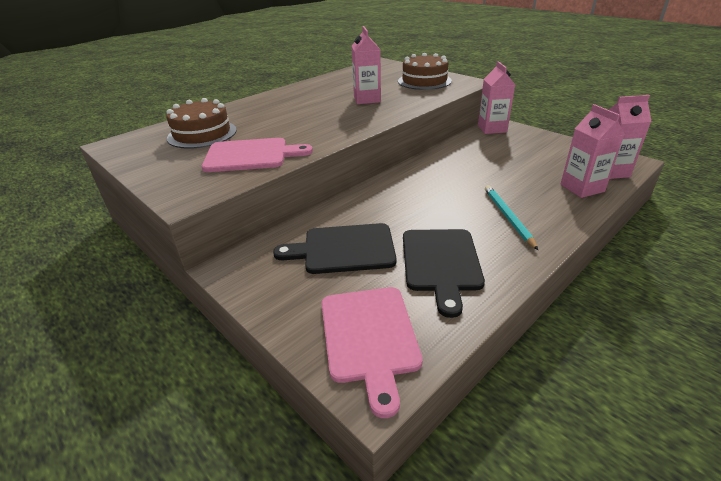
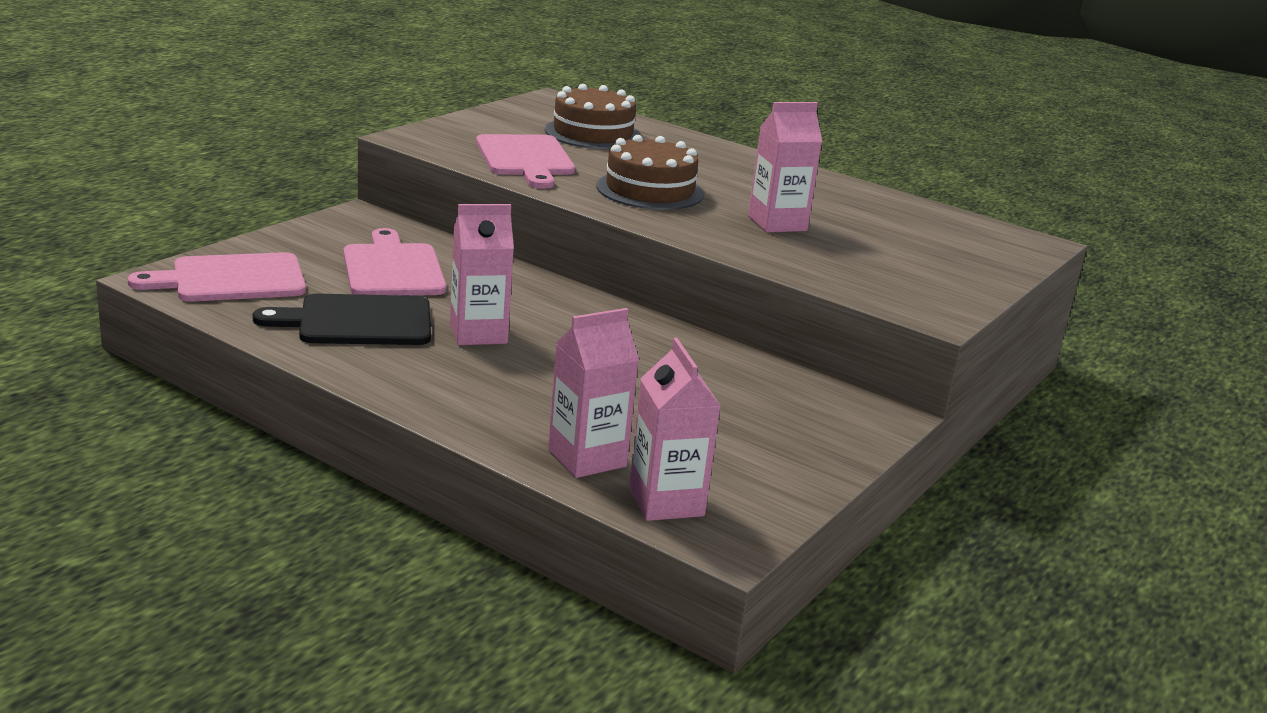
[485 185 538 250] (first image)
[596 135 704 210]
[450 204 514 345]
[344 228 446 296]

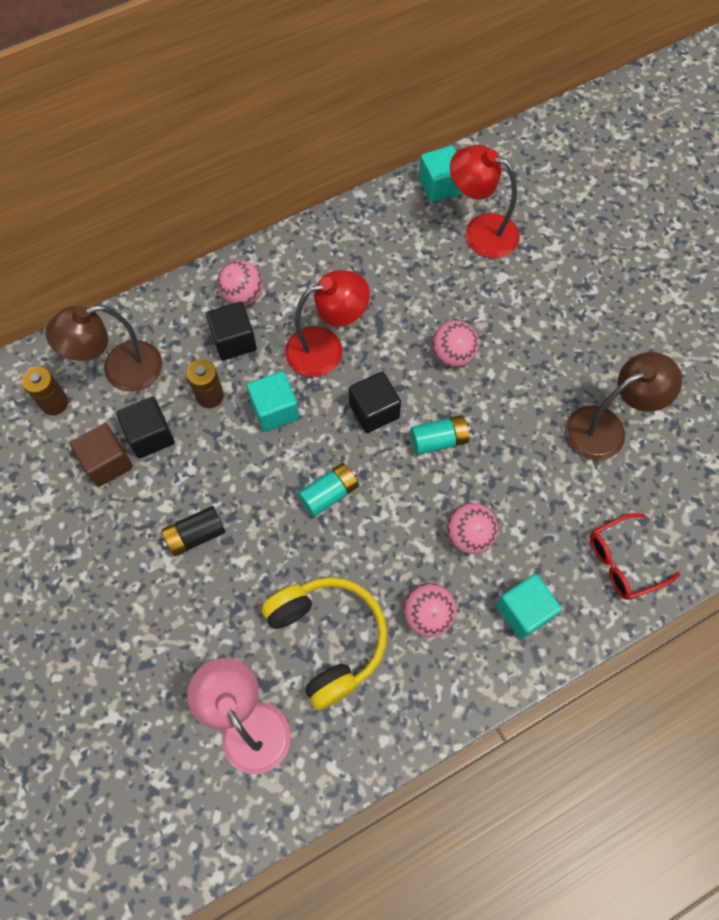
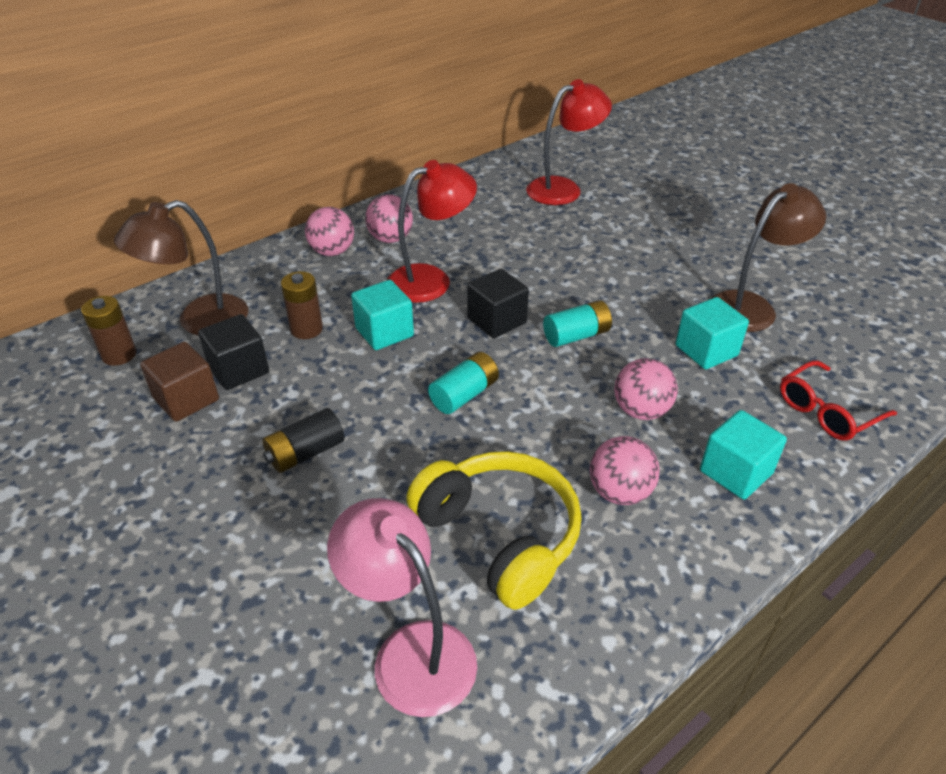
[206 302 257 361] (first image)
[676 297 749 369]
[365 194 413 243]
[526 79 612 205]

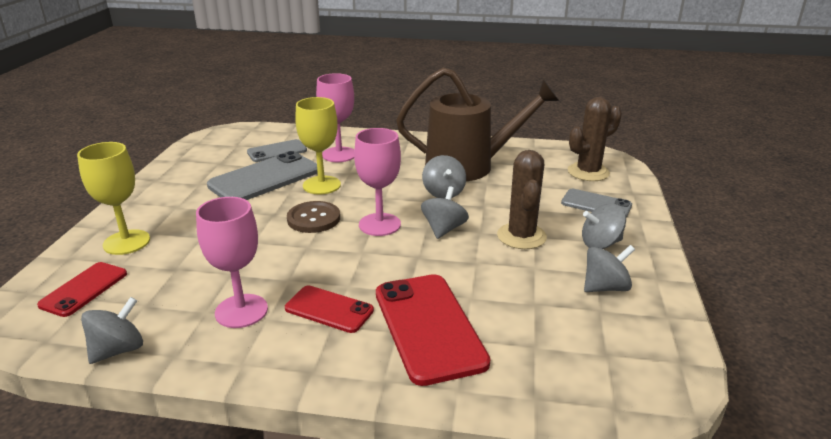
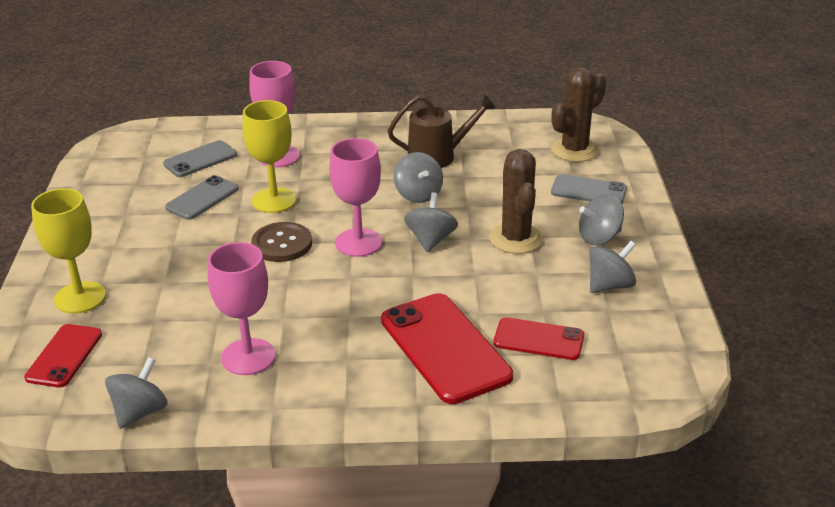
[493 317 584 360]
[165 175 239 220]
[388 95 496 168]

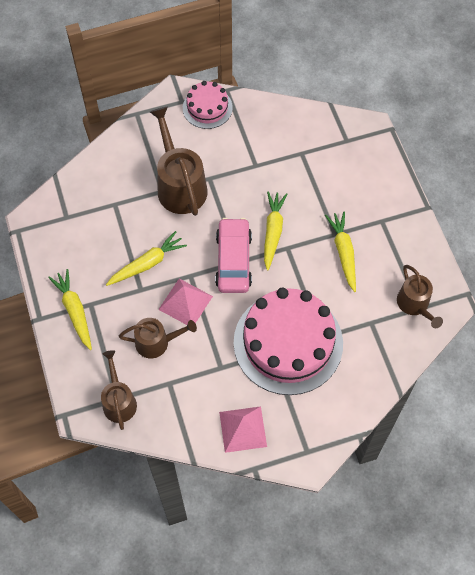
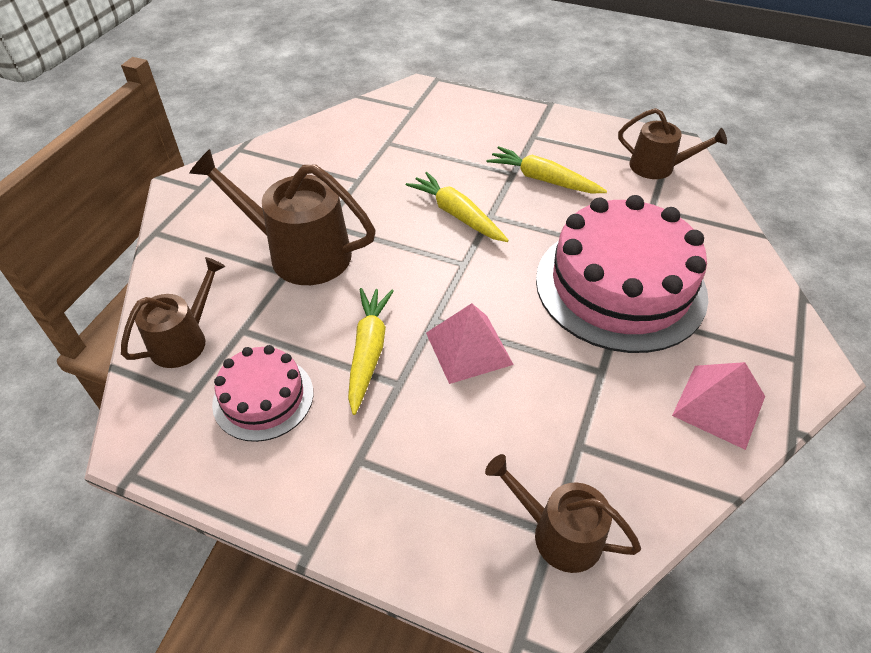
[48 269 92 350] (first image)
[215 218 252 293] (first image)
[121 257 225 368]
[212 345 313 442]

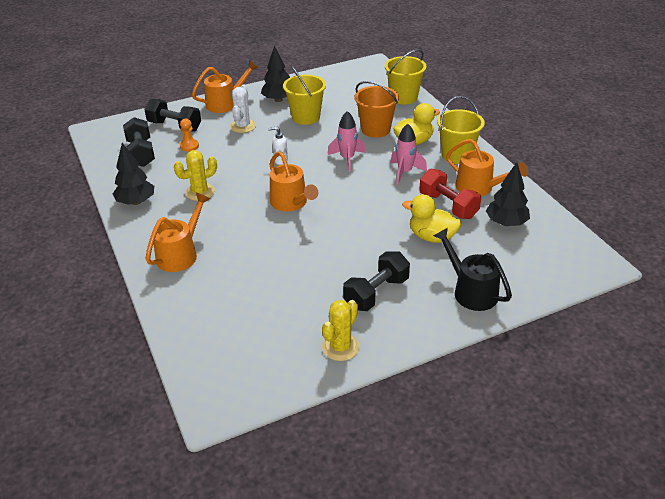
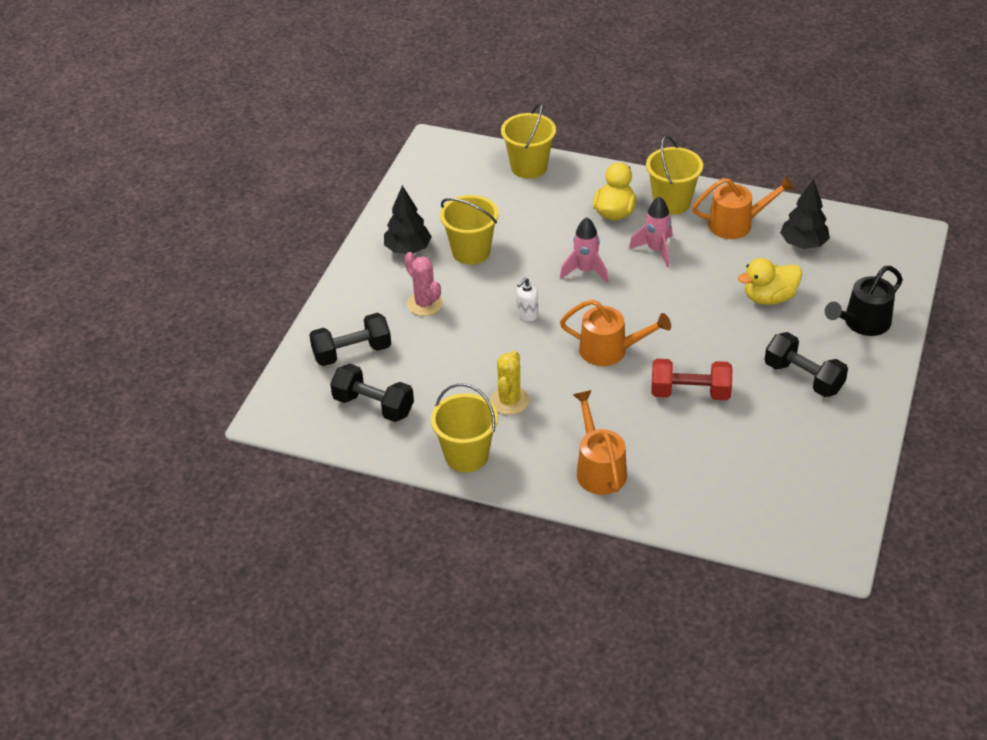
[180 119 199 152] (first image)
[192 60 258 113] (first image)
[322 300 360 361] (first image)
[355 81 399 138] (first image)
[651 359 732 400]
[431 383 498 472]
[404 252 443 316]
[765 332 848 397]
[825 266 903 336]

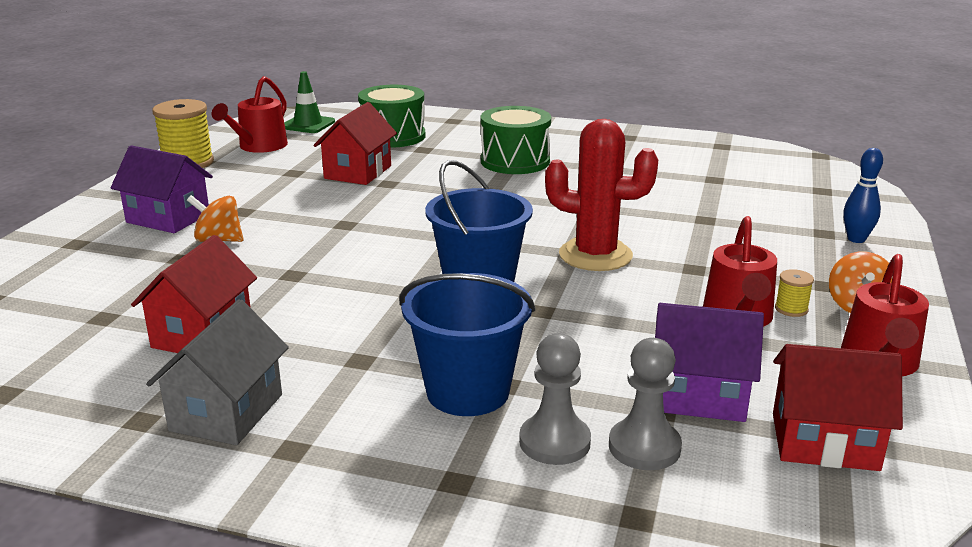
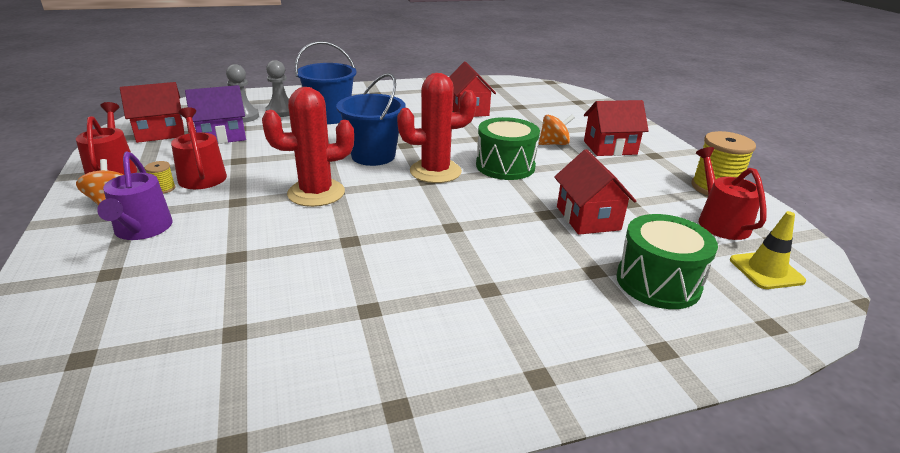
[146 299 289 445] (first image)
[843 148 883 243] (first image)
[97 152 173 240]
[397 73 477 183]
[476 117 540 180]
[584 100 649 156]
[730 211 806 289]

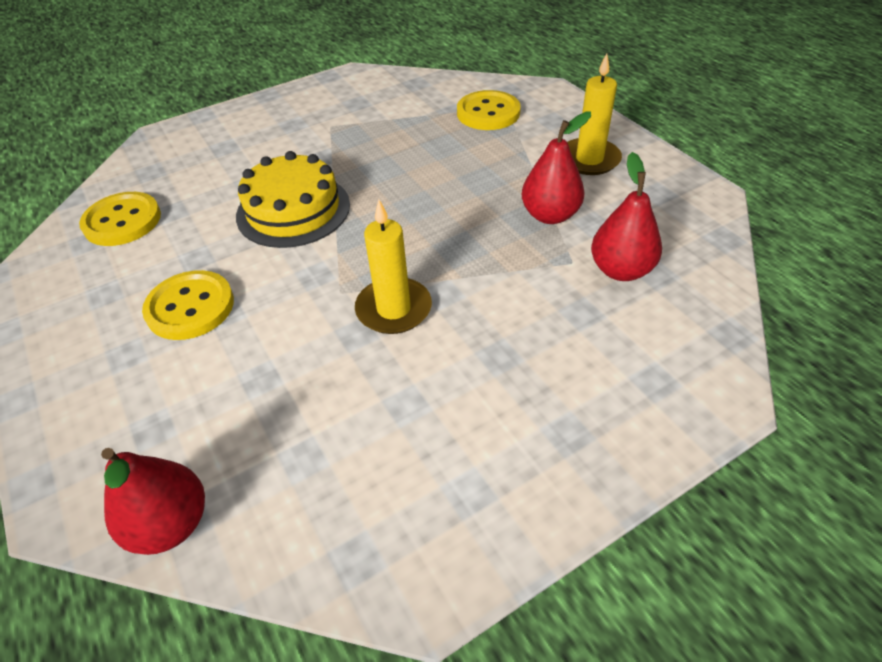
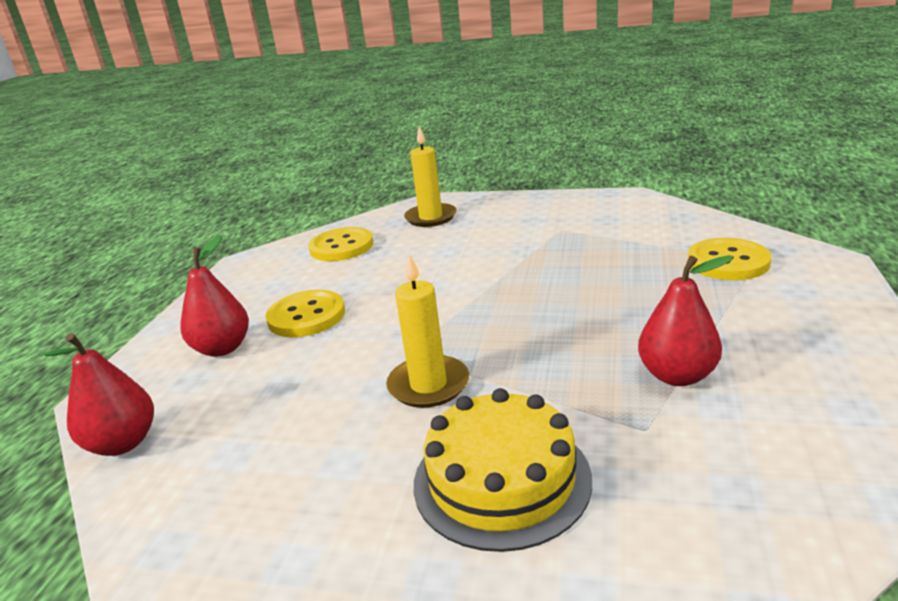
[414 388 592 552]
[404 126 457 227]
[180 235 249 357]

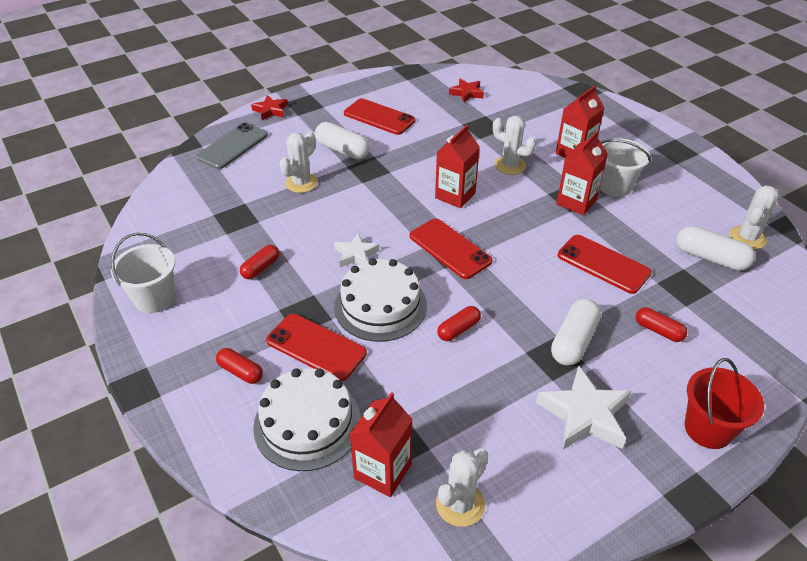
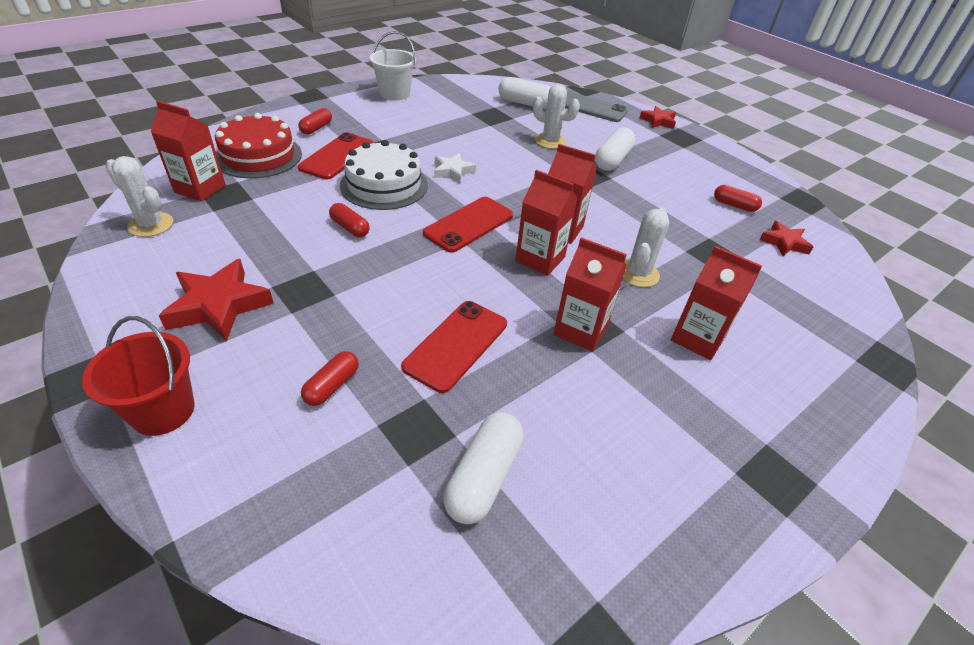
[344 98 415 135] (first image)
[600 138 651 197] (first image)
[730 185 778 249] (first image)
[515 170 578 276]
[714 185 762 212]
[499 77 551 109]
[215 113 302 179]
[158 259 274 342]

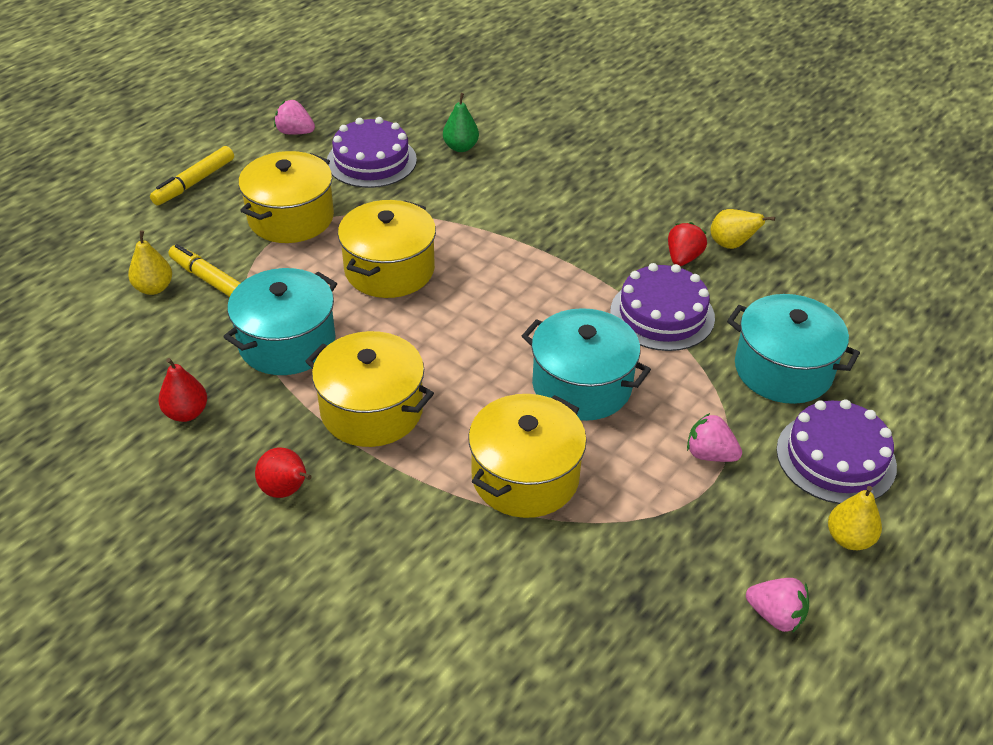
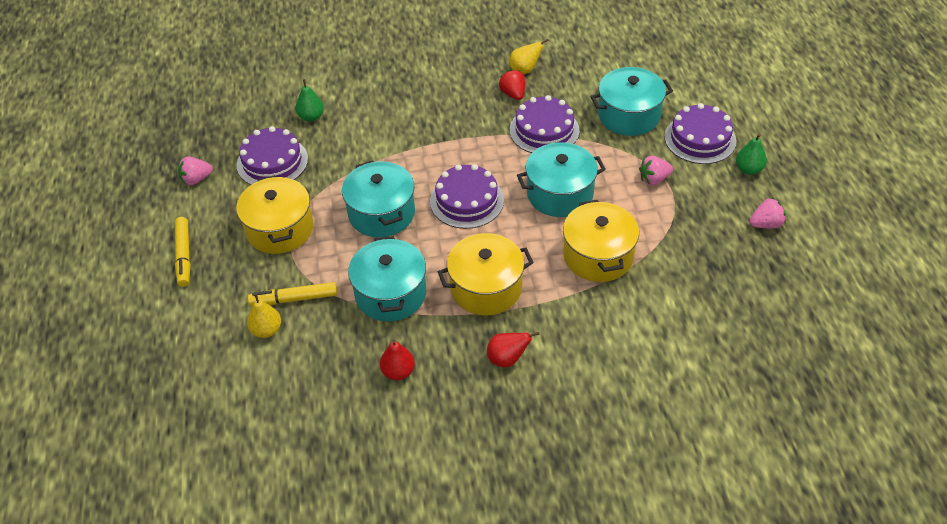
[430 164 504 229]
[342 160 415 237]
[736 134 767 175]

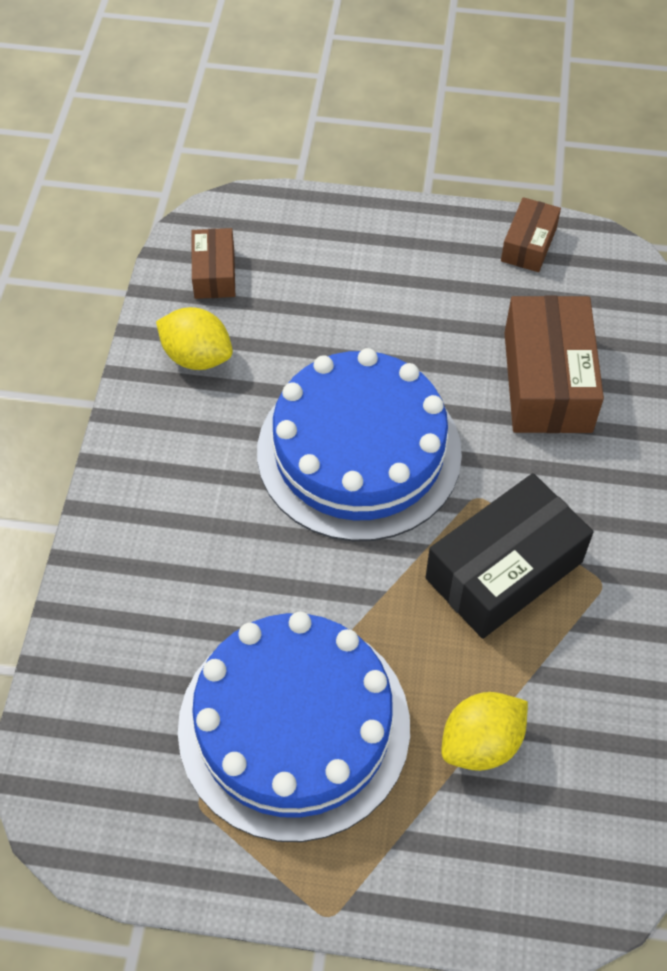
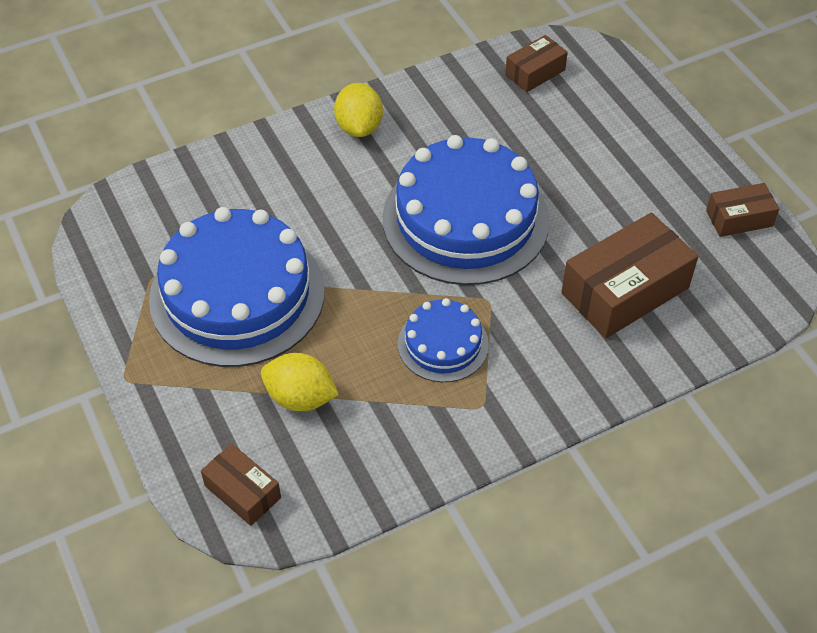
[201 443 281 526]
[334 83 383 137]
[398 298 489 382]

